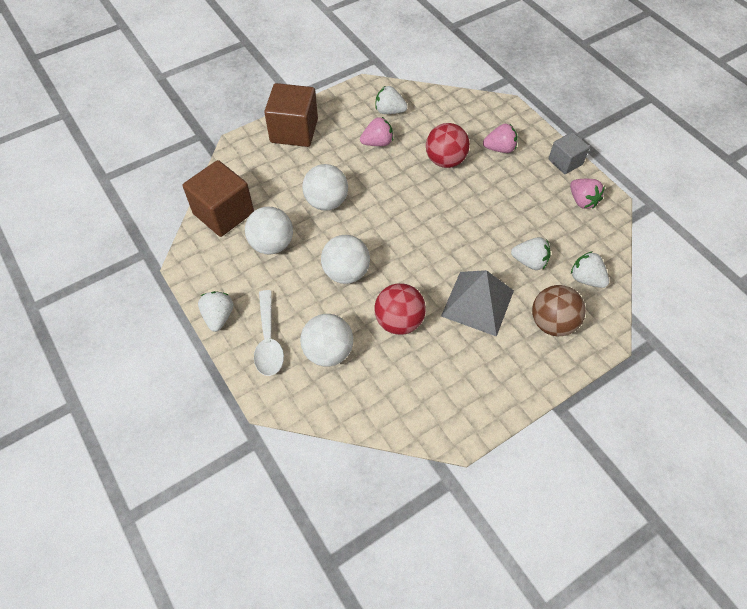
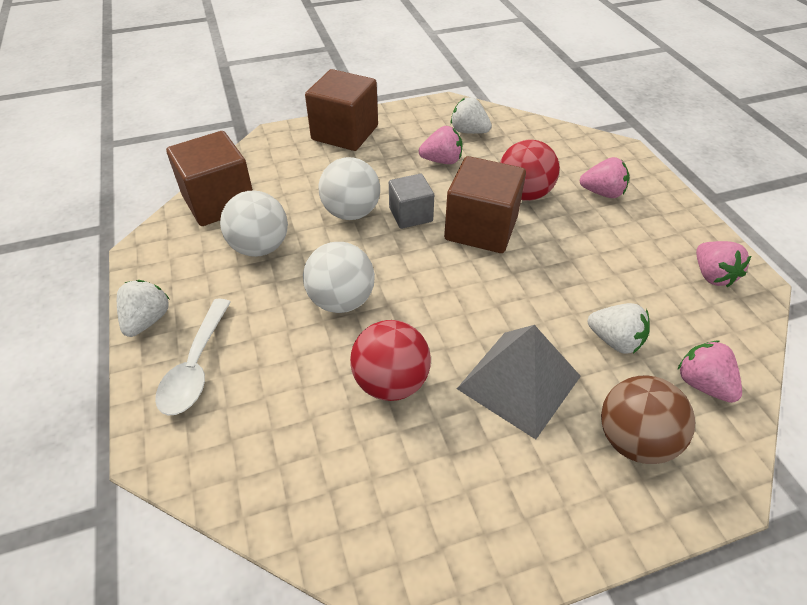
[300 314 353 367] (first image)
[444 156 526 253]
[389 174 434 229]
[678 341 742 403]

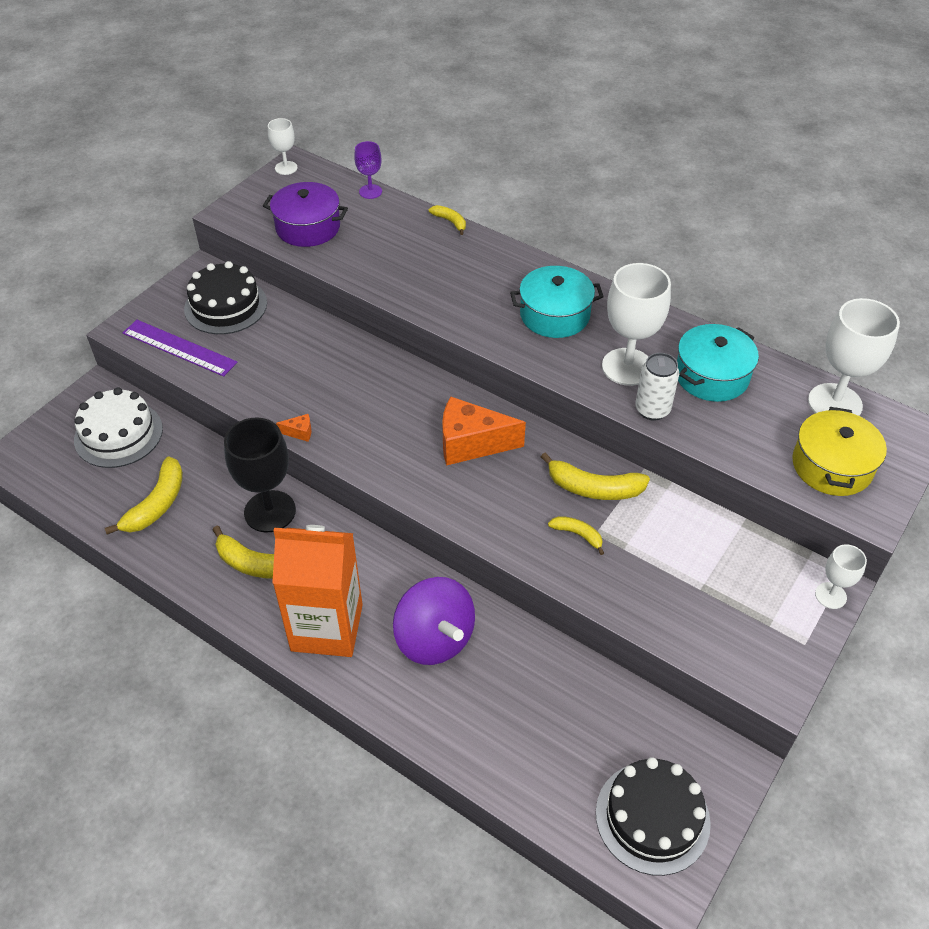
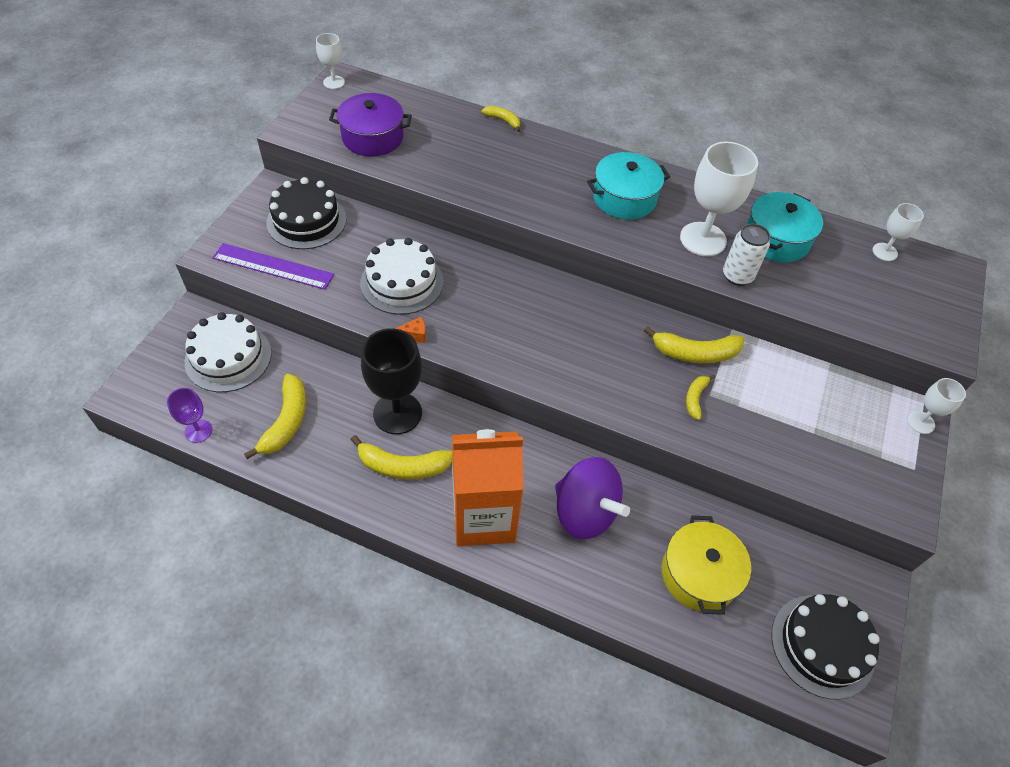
[442 397 526 466] (first image)
[360 238 444 315]
[167 388 213 443]
[662 515 751 615]
[686 375 715 420]
[872 203 924 261]

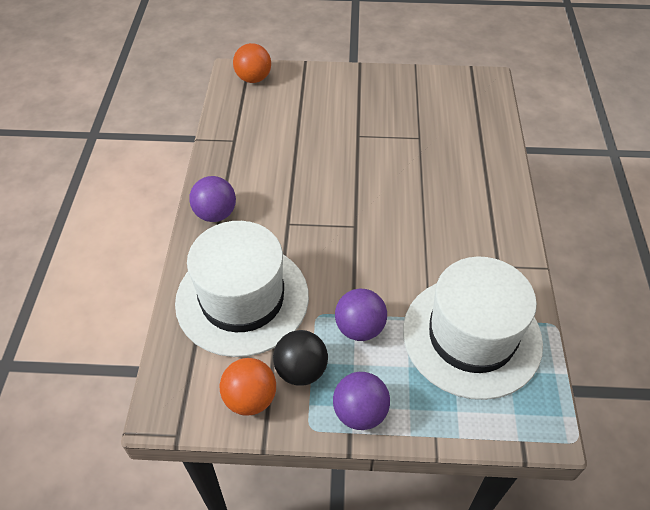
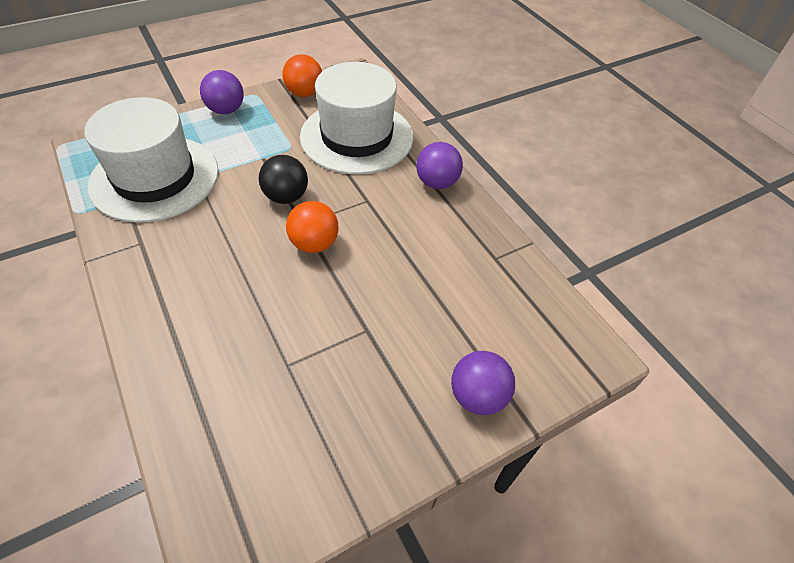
[286 201 339 253]
[259 155 308 204]
[451 351 515 415]

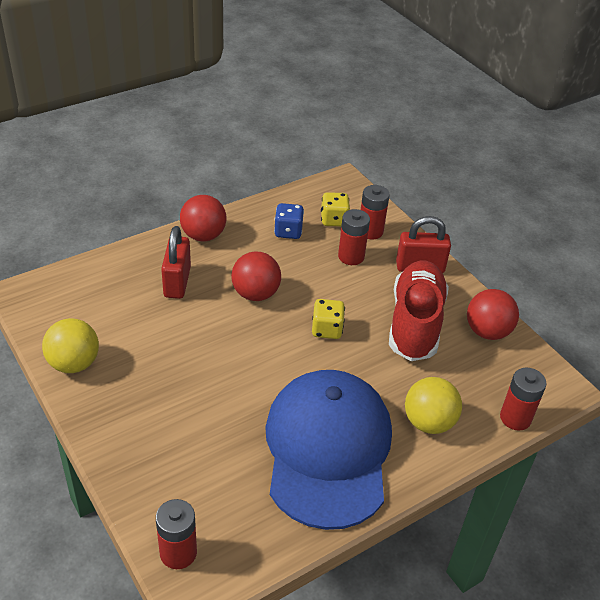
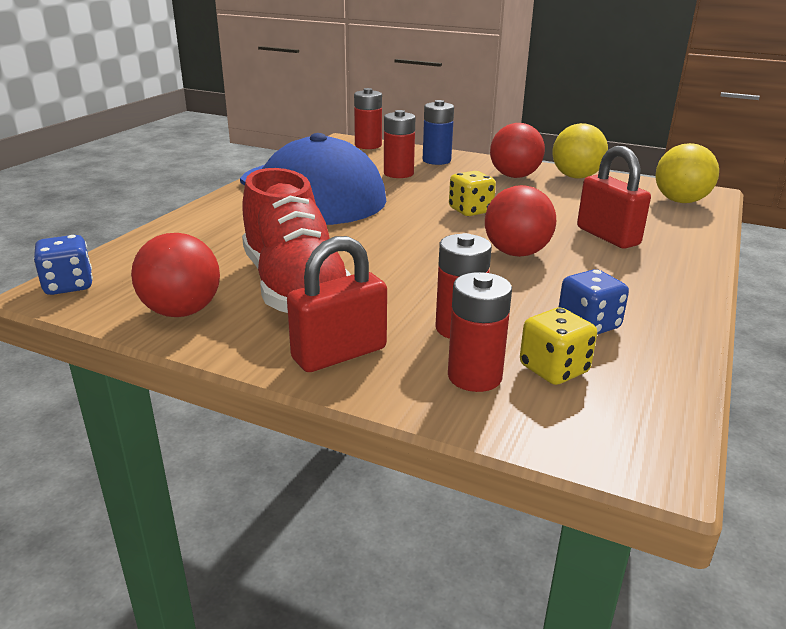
[33 235 93 295]
[423 100 454 165]
[490 123 545 178]
[449 171 496 216]
[656 143 719 203]
[384 110 415 178]

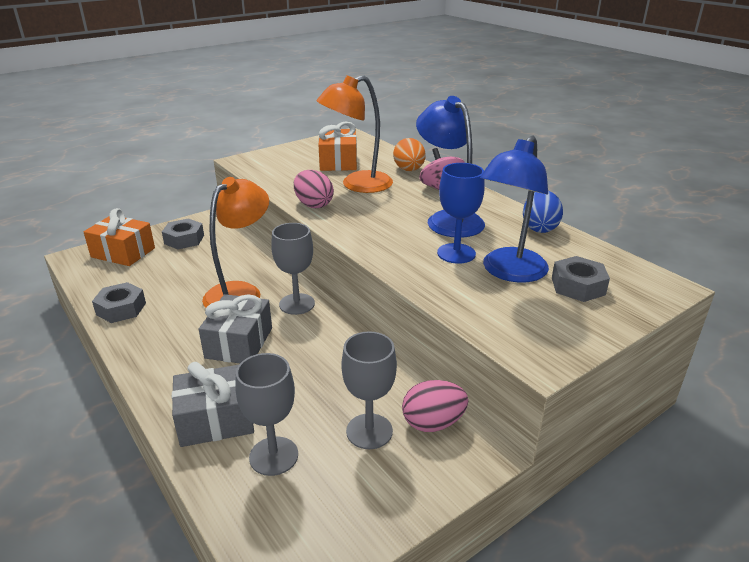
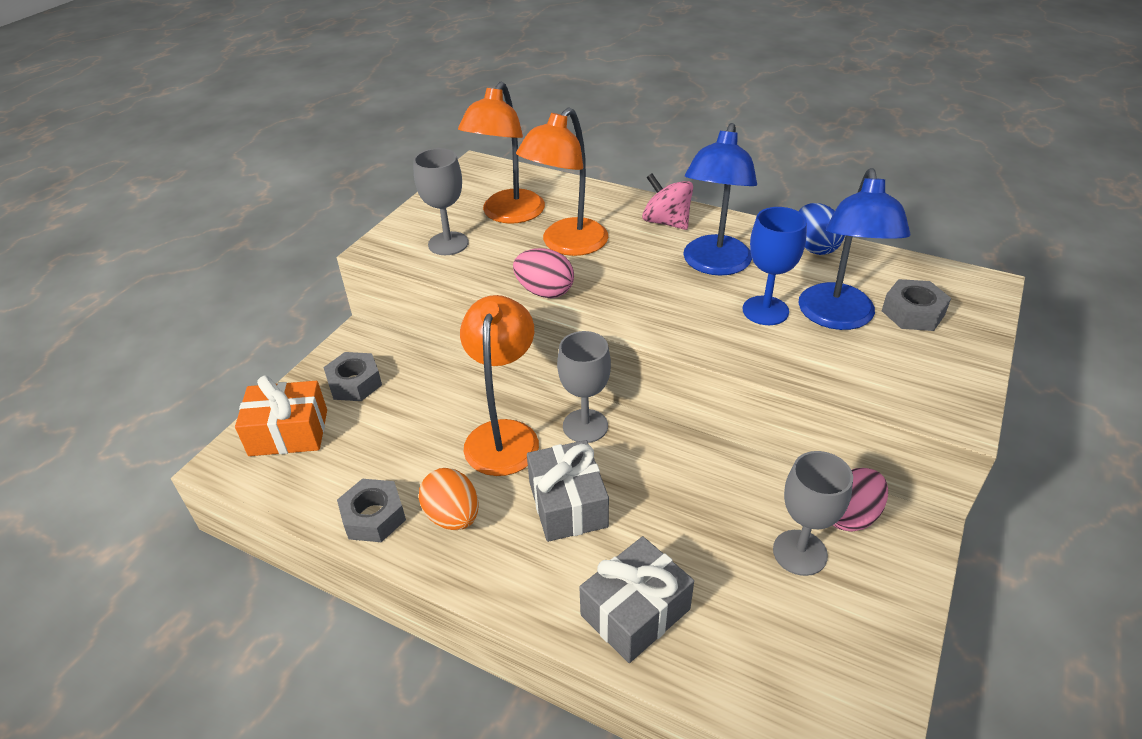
[413 148 469 255]
[419 468 479 530]
[458 81 545 224]
[683 123 757 276]

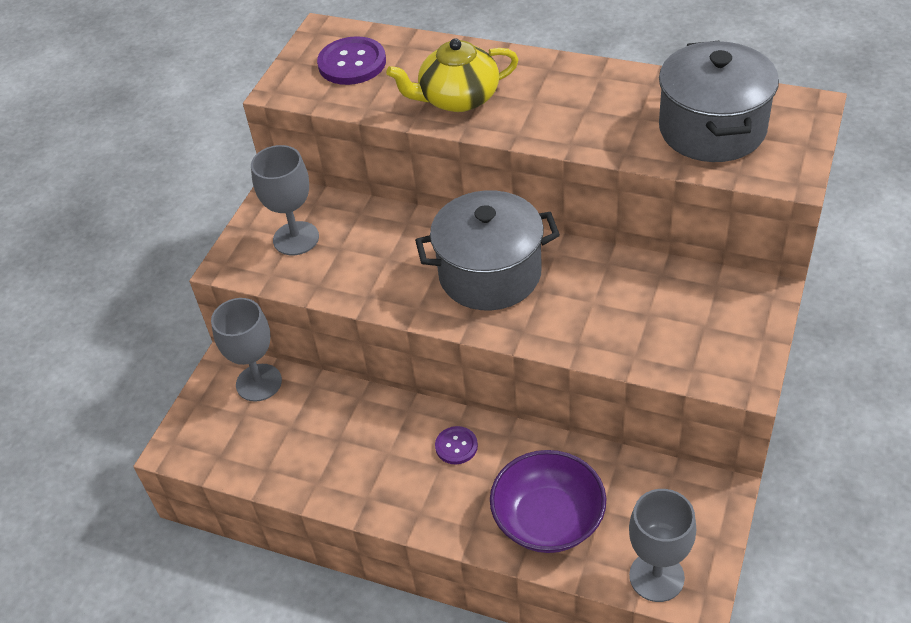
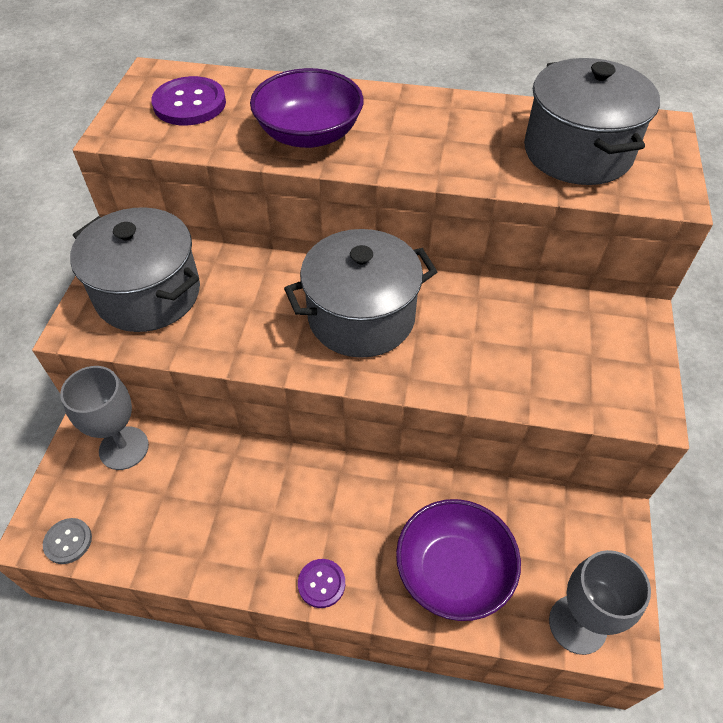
[43 518 92 564]
[298 559 345 608]
[70 207 200 332]
[250 68 364 148]

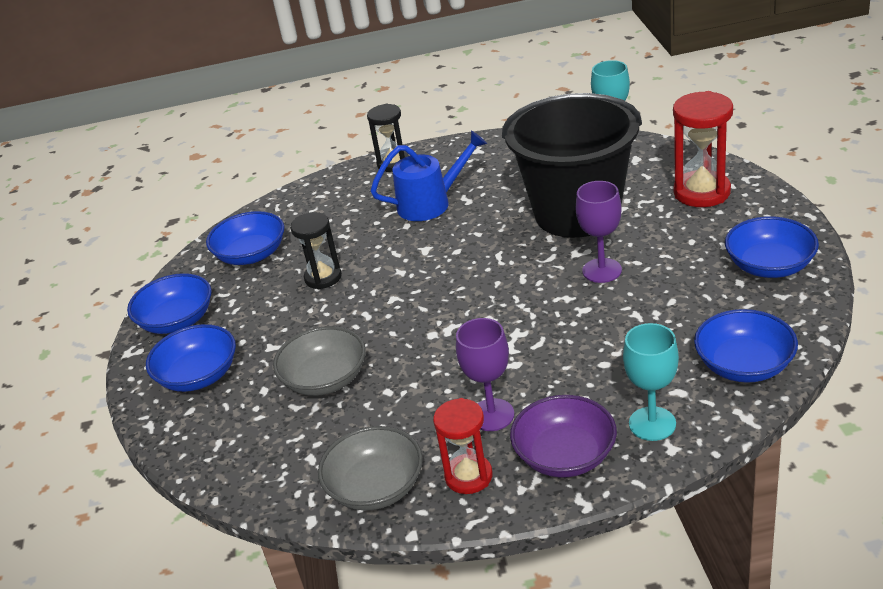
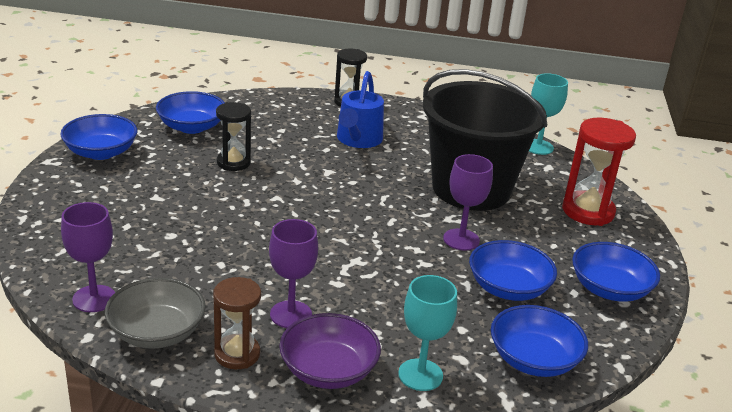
[273 326 366 396] (first image)
[61 202 115 312]
[469 240 557 301]
[213 277 261 370]
[337 71 384 148]

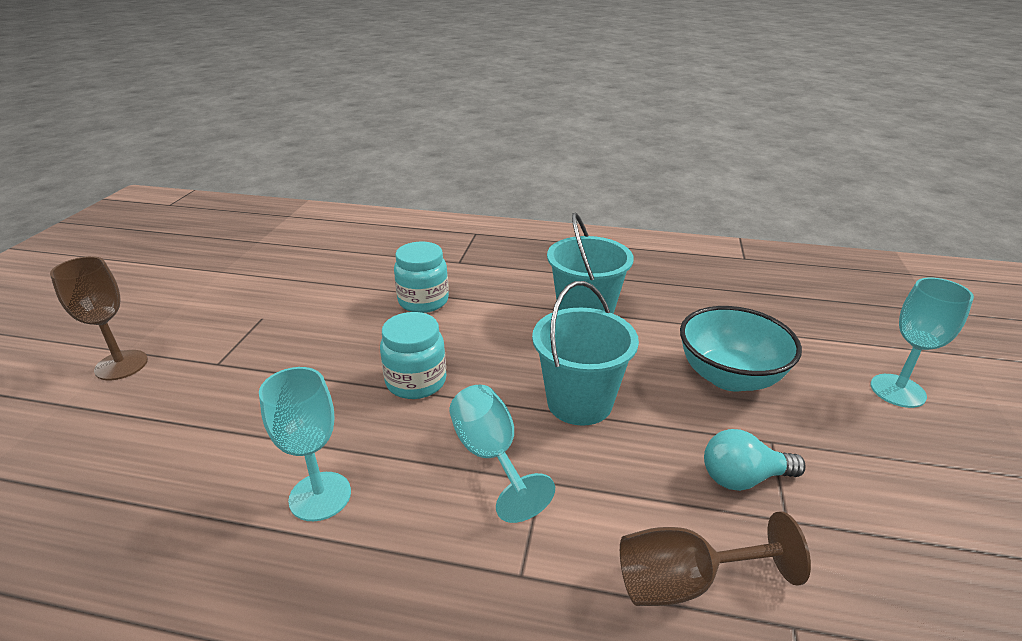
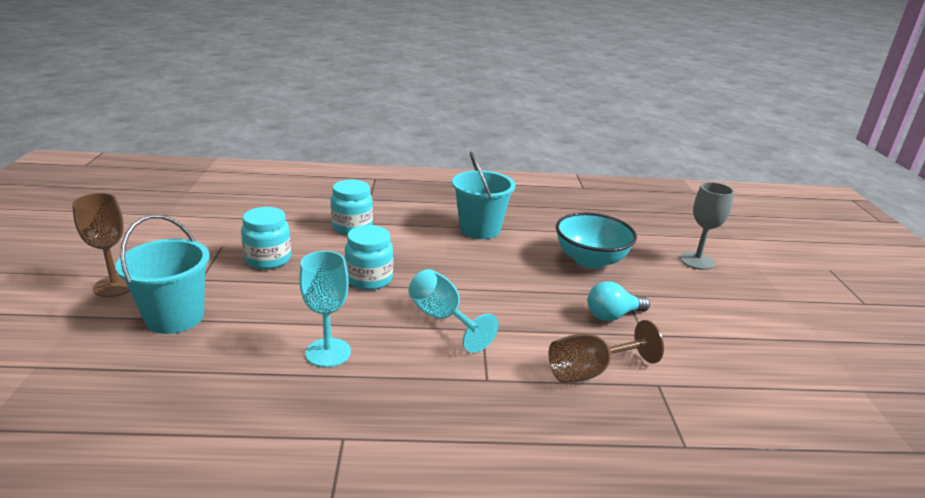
[241 207 291 269]
[115 215 210 334]
[680 182 734 270]

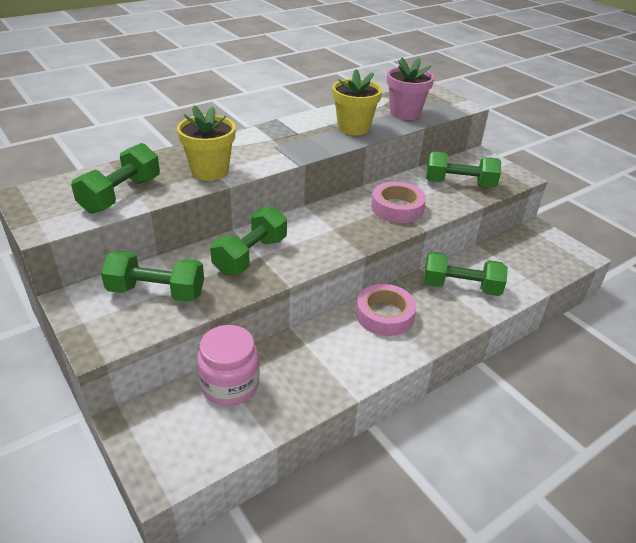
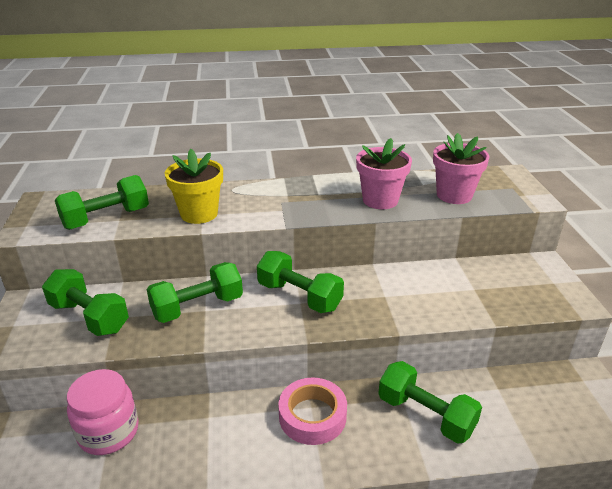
[371 182 426 223] (first image)
[257 251 344 313]
[356 138 412 209]

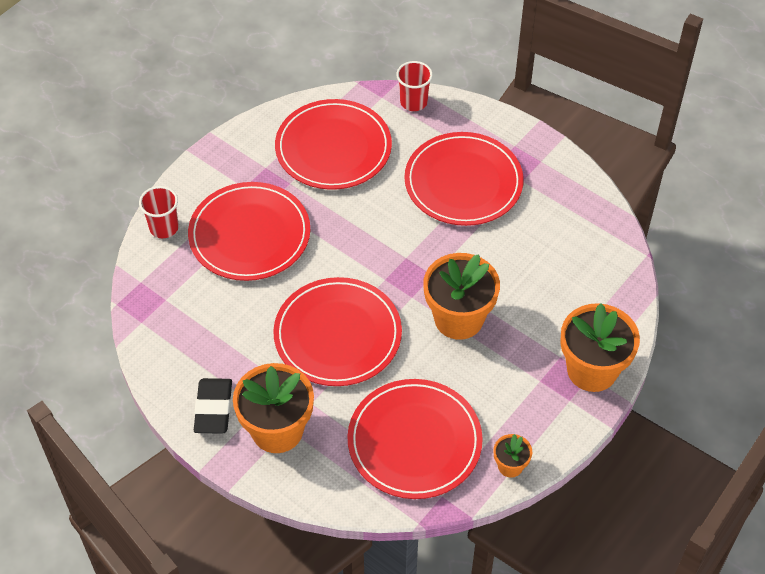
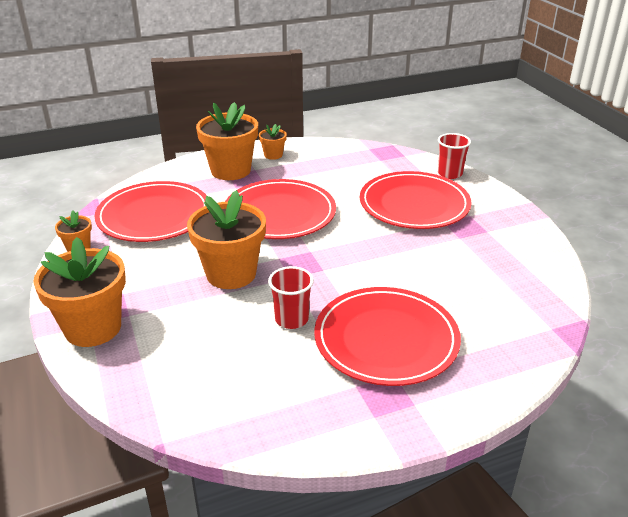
[275 99 392 190] (first image)
[268 266 314 329]
[259 124 287 160]

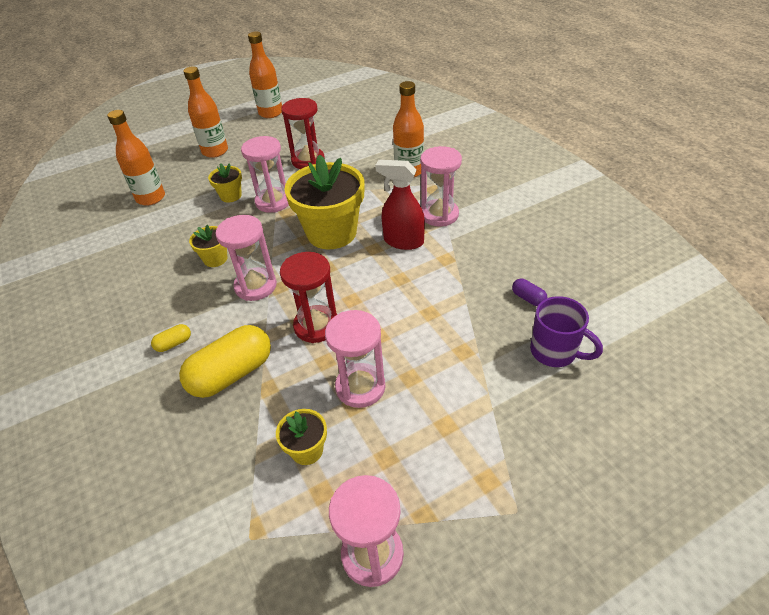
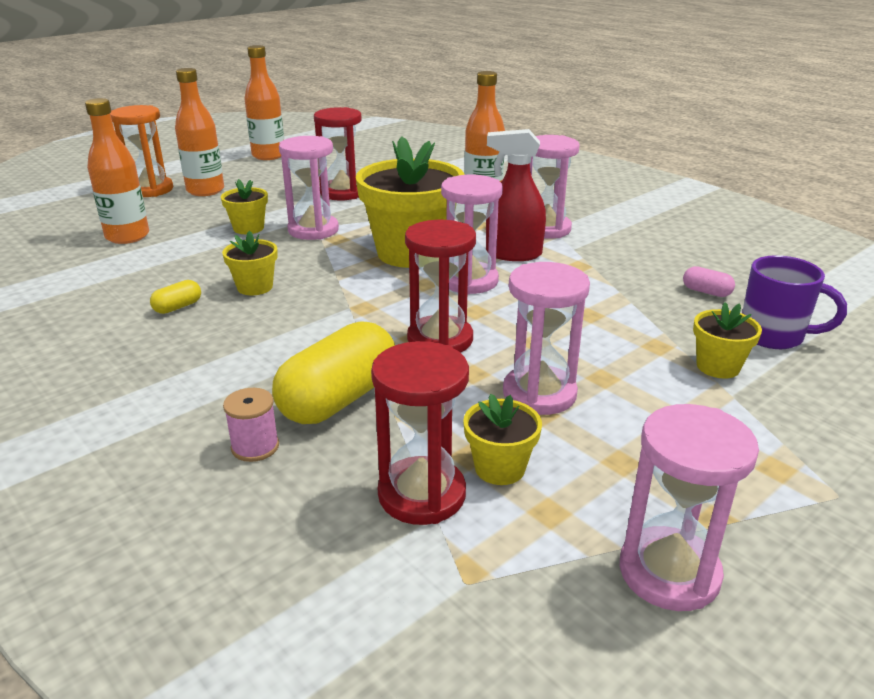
[110 105 173 197]
[223 388 279 462]
[371 341 469 525]
[693 302 762 378]
[150 280 201 314]
[441 175 503 294]
[683 266 735 297]

